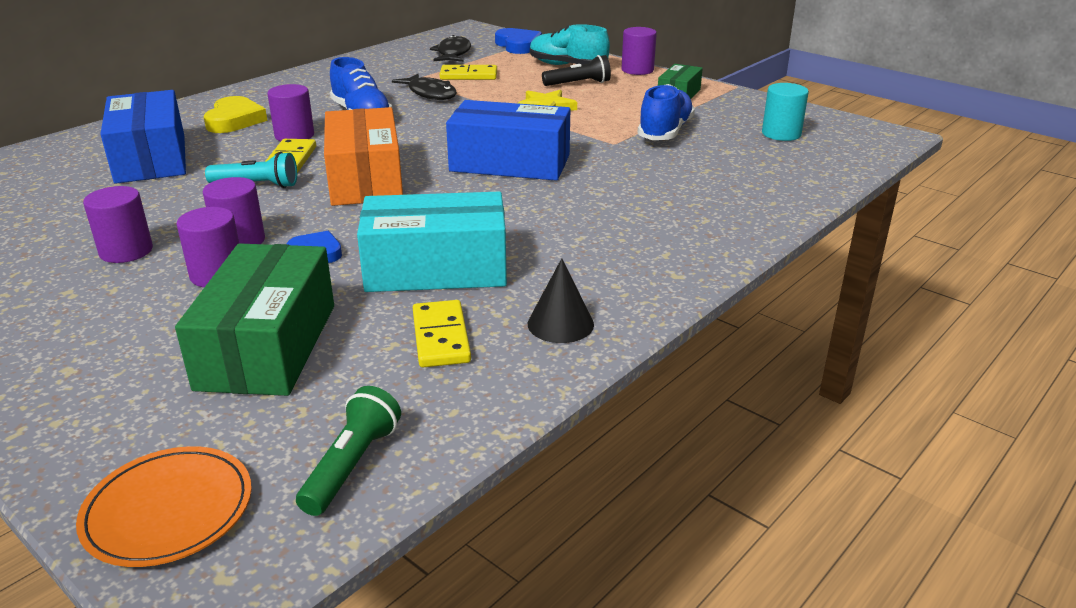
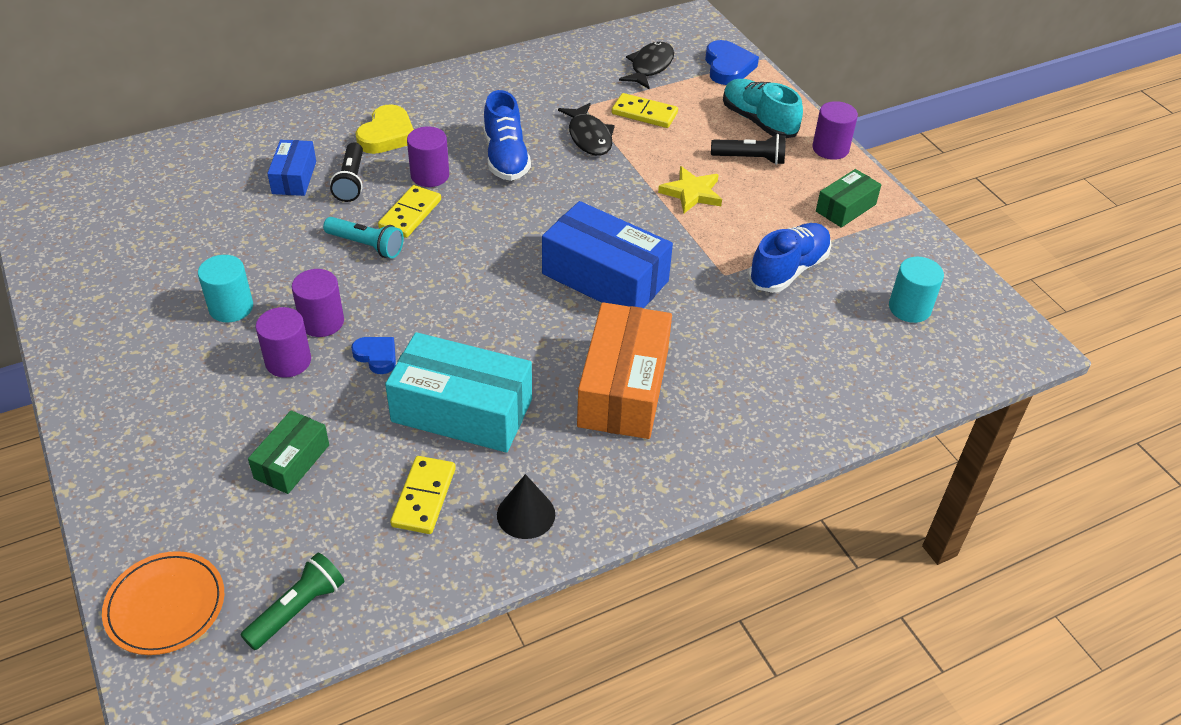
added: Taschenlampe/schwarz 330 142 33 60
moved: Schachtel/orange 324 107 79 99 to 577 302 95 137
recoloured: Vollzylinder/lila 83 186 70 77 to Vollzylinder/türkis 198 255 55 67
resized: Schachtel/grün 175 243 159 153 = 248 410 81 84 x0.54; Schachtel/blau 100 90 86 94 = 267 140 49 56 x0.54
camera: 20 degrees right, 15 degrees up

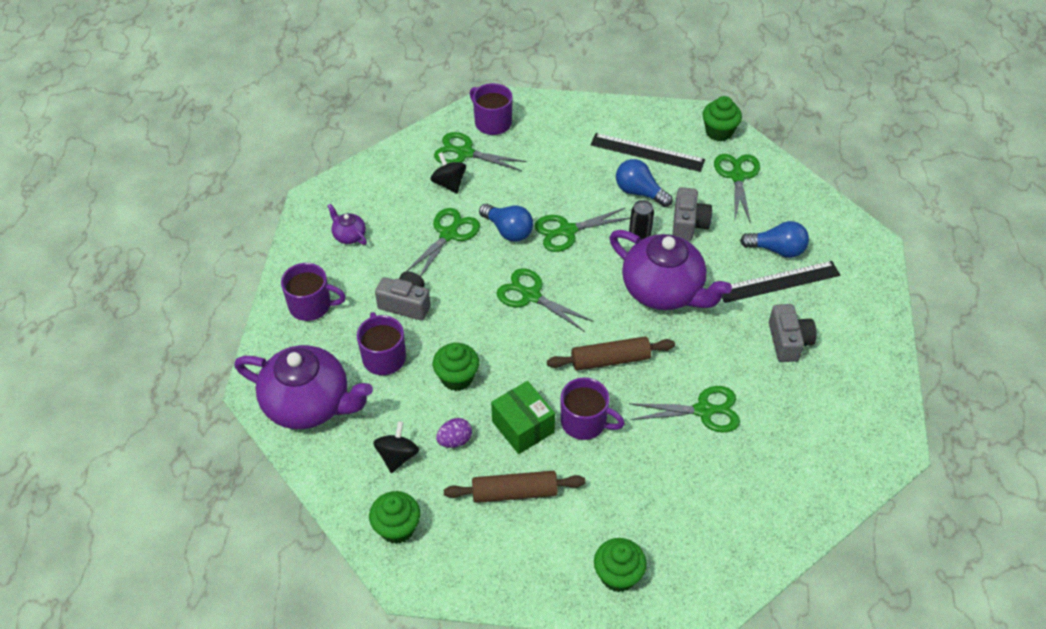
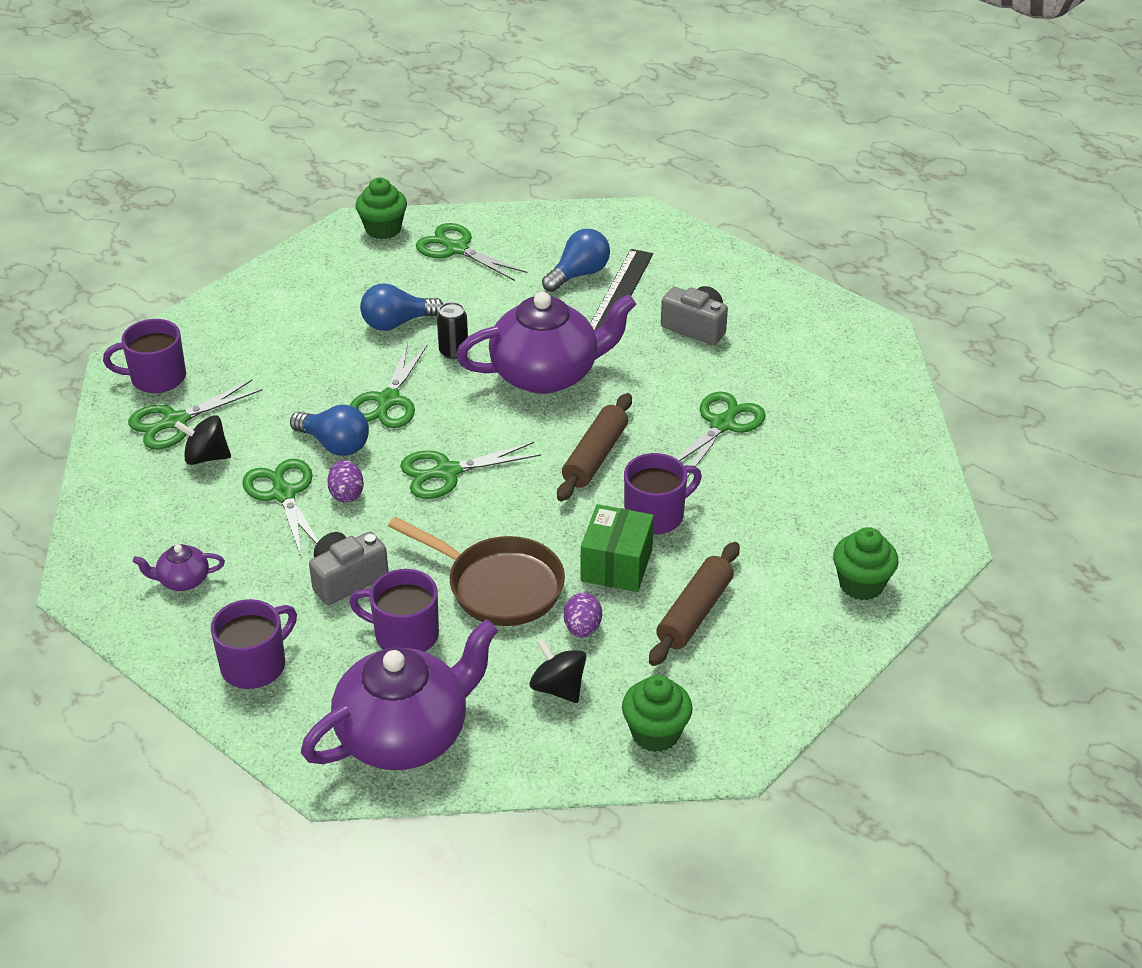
removed: Lineal/schwarz 591 133 114 39; Kamera/grau 672 187 40 54
added: Ei/lila 327 460 37 43
replaced: Muffin/grün 433 343 46 48 to Pfanne/braun 388 517 177 109
turned: Glühbirne/blau 479 204 54 38 = 290 405 79 51 45 degrees clockwise; Schachtel/grün 491 381 64 73 = 580 504 74 88 75 degrees counterclockwise
camera: 55 degrees left, 10 degrees down

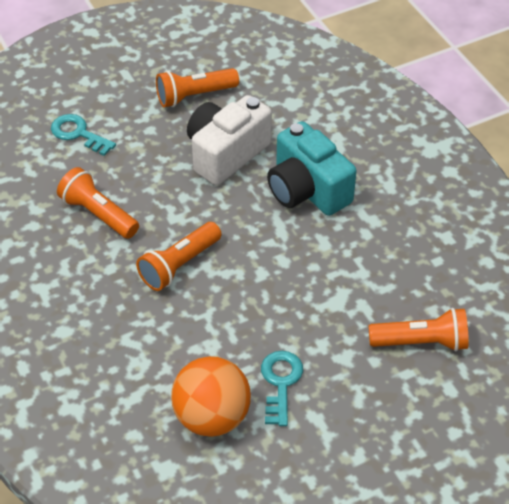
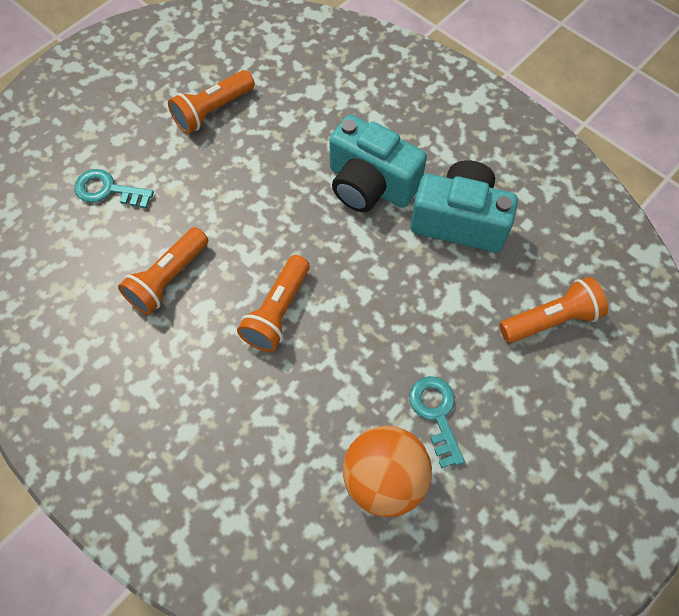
removed: Kamera/weiß 187 95 85 90
added: Kamera/türkis 410 160 108 93
turned: Taschenlampe/orange 57 167 82 72 = 118 227 90 88 75 degrees counterclockwise
camera: 20 degrees left, 15 degrees up

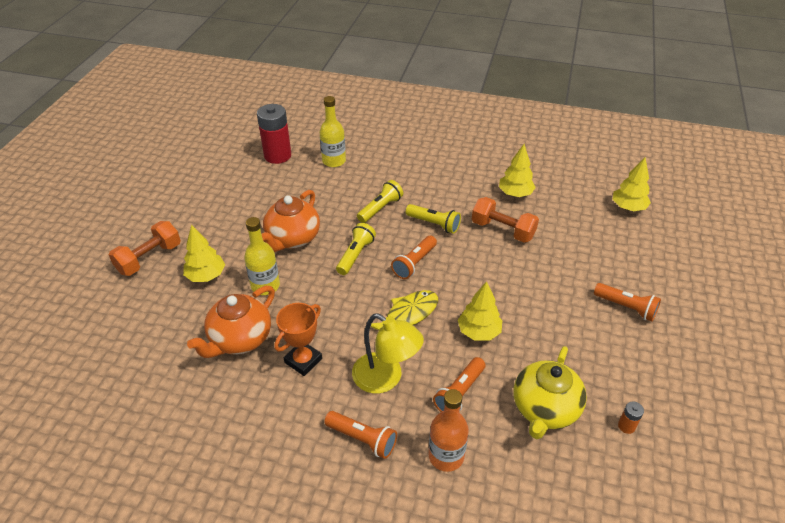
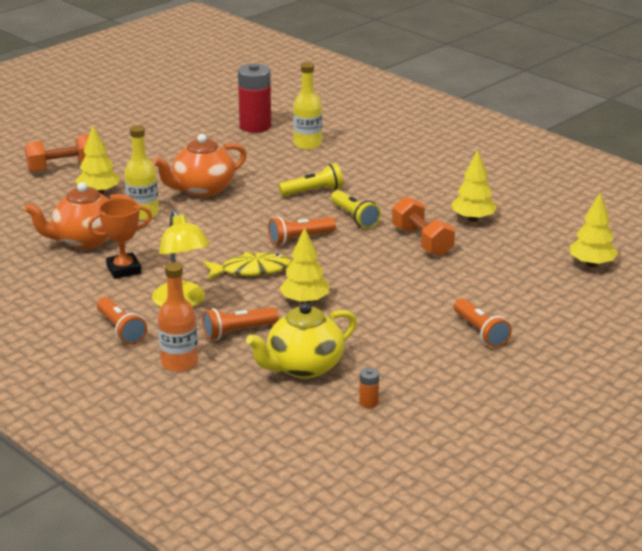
removed: Taschenlampe/gelb 336 223 40 52
camera: 30 degrees right, 15 degrees down

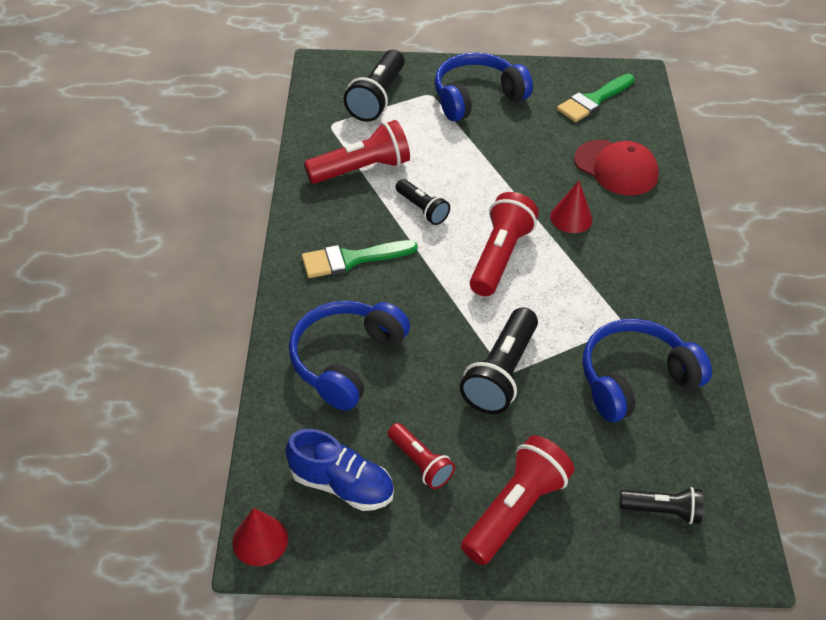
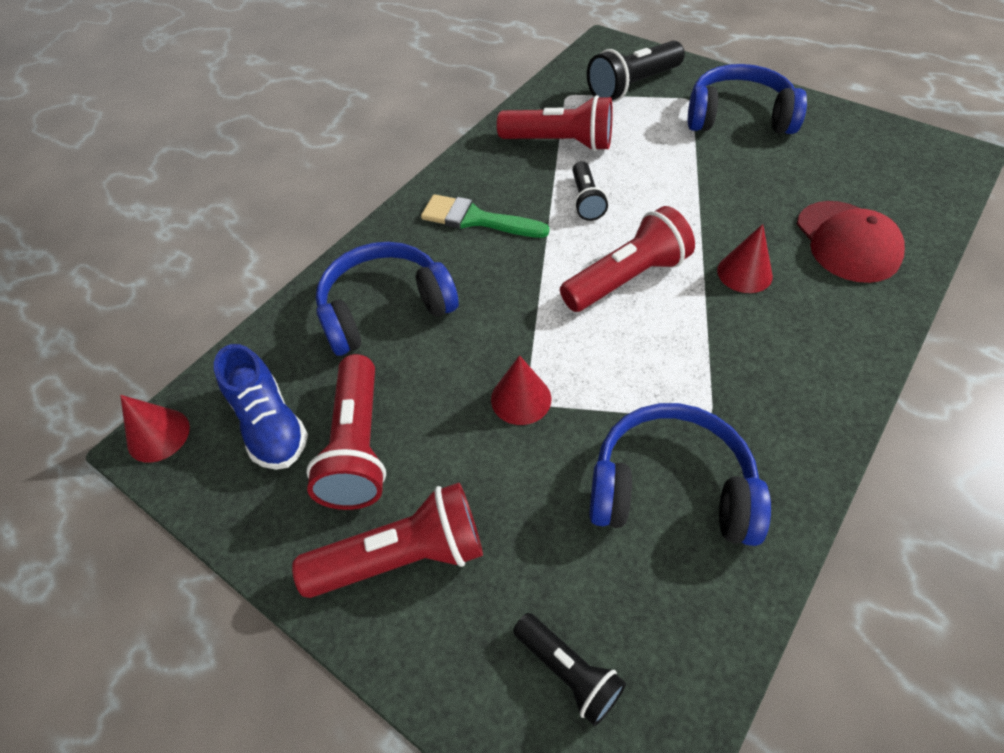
removed: Pinsel/grün 557 74 78 48
replaced: Taschenlampe/schwarz 460 307 78 107 to Kegel/rot 491 355 60 70
resized: Taschenlampe/rot 388 423 67 66 = 306 354 80 156 x1.68
camera: 40 degrees right, 5 degrees up

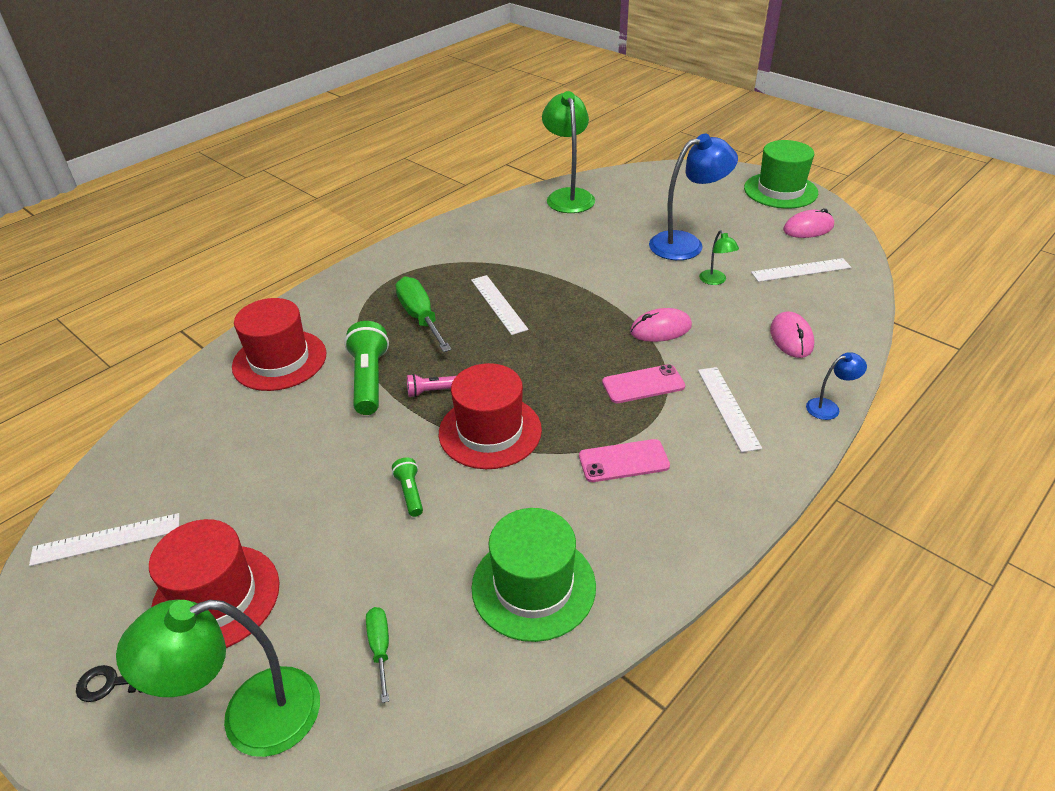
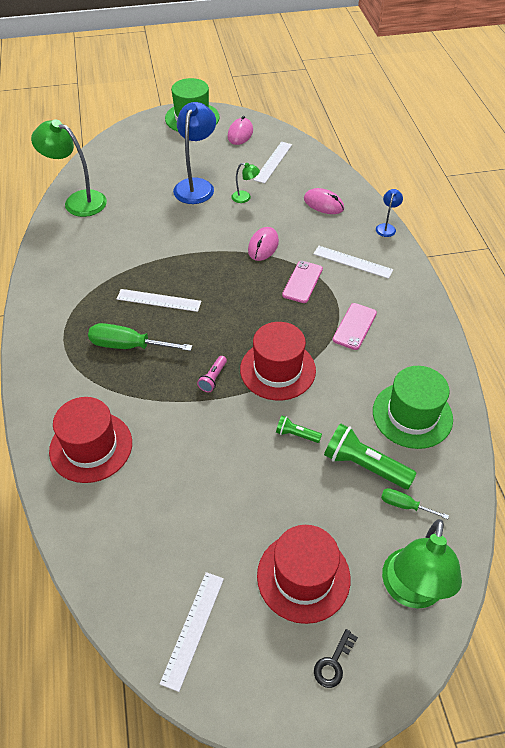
moved: Taschenlampe/grün 344 321 45 94 to 324 423 93 66
camera: 55 degrees left, 10 degrees up

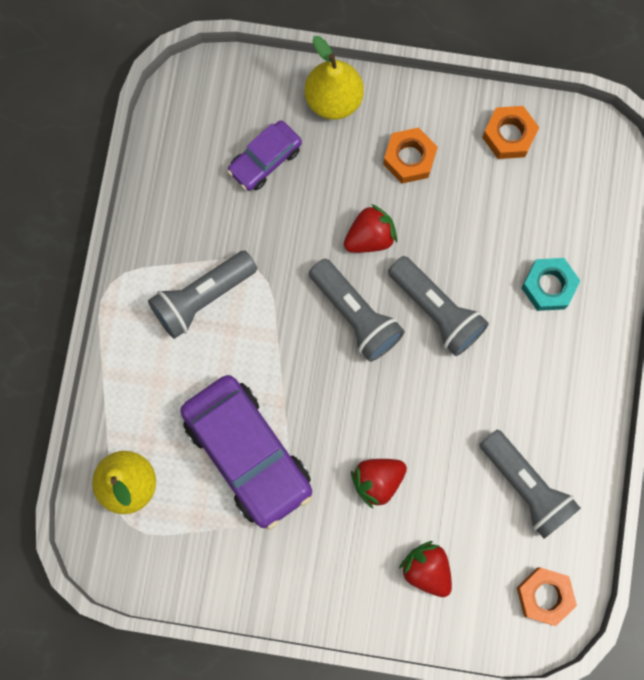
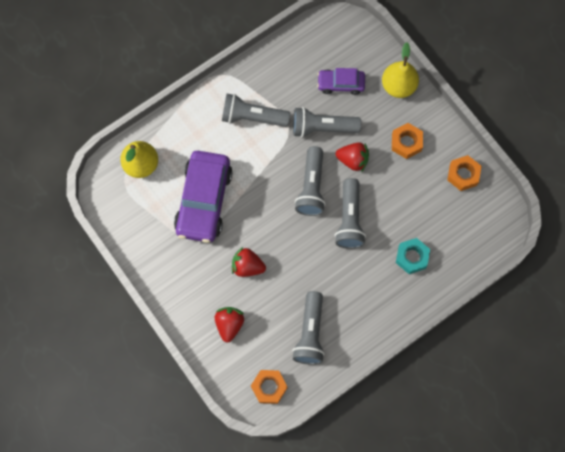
added: Taschenlampe/grau 293 107 68 31
camera: 45 degrees right, 5 degrees down

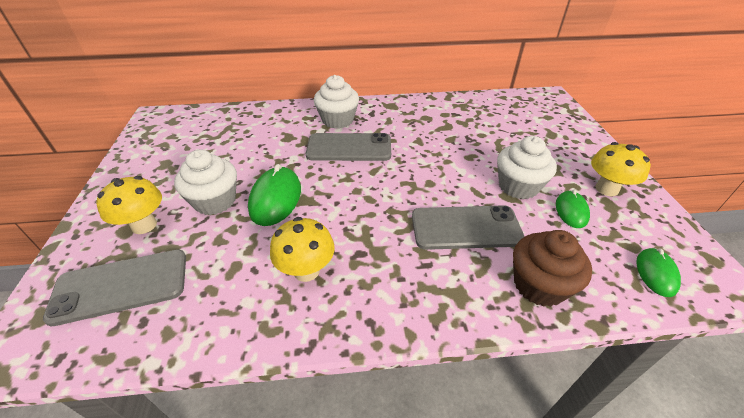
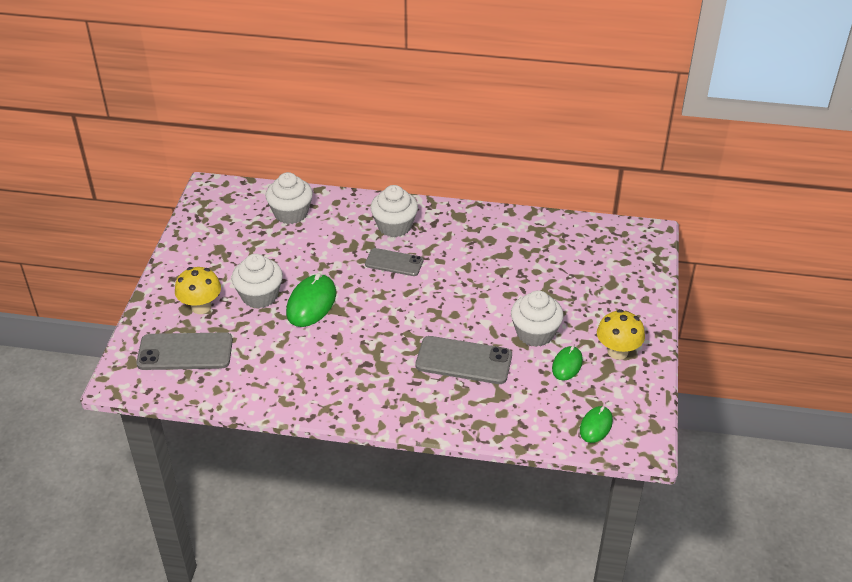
removed: Pilz/gelb 270 217 65 65; Muffin/braun 513 230 79 77
added: Muffin/weiß 266 172 47 52
resized: Handy/grau 306 133 85 28 = 365 248 58 28 x0.65
camera: 15 degrees right, 0 degrees up

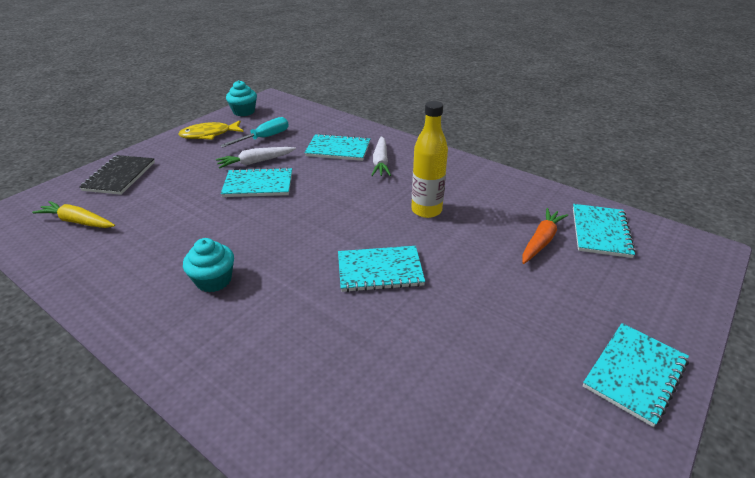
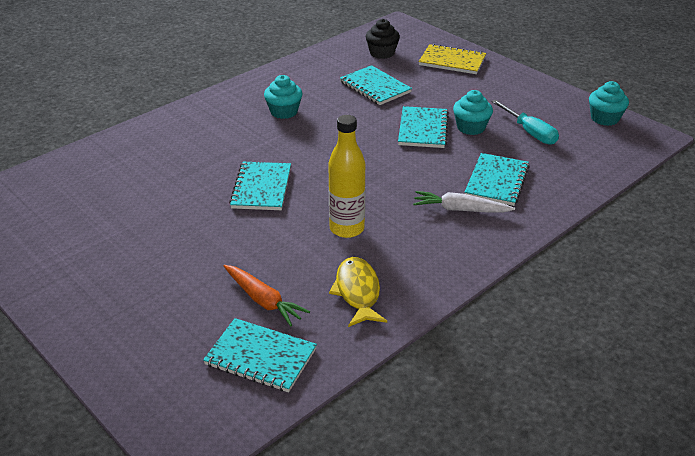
moved: Fisch/gelb 178 120 66 20 to 329 257 58 70; Notizbuch/türkis 583 323 106 104 to 340 65 72 40
replaced: Karotte/gelb 32 201 83 27 to Muffin/schwarz 365 19 35 40; Karotte/weiß 216 147 80 22 to Muffin/türkis 453 90 40 45
recoloured: Notizbuch/schwarz 79 155 76 40 to Notizbuch/gelb 419 44 67 30
camera: 100 degrees right, 0 degrees up

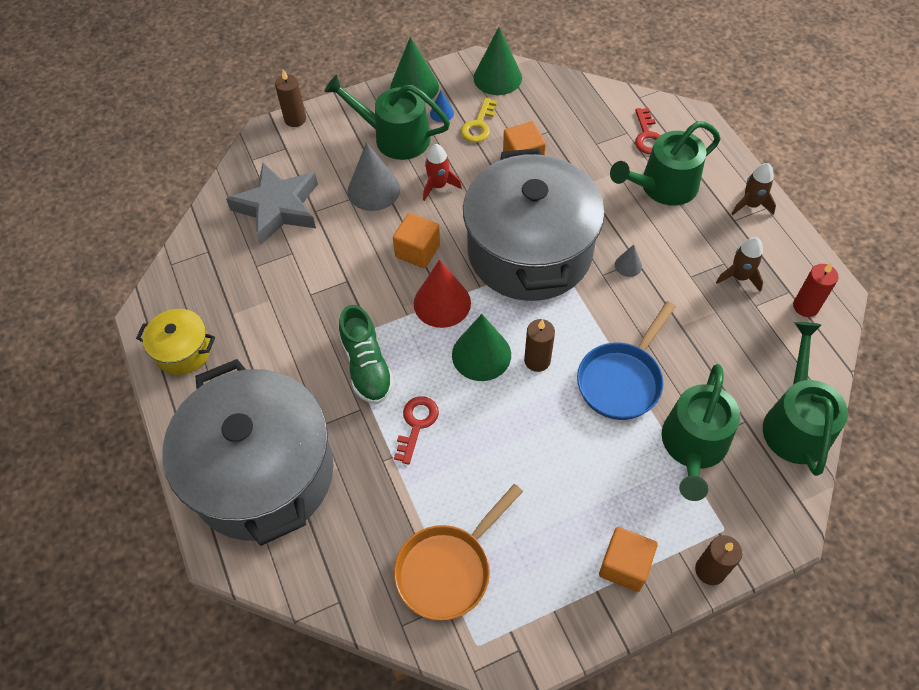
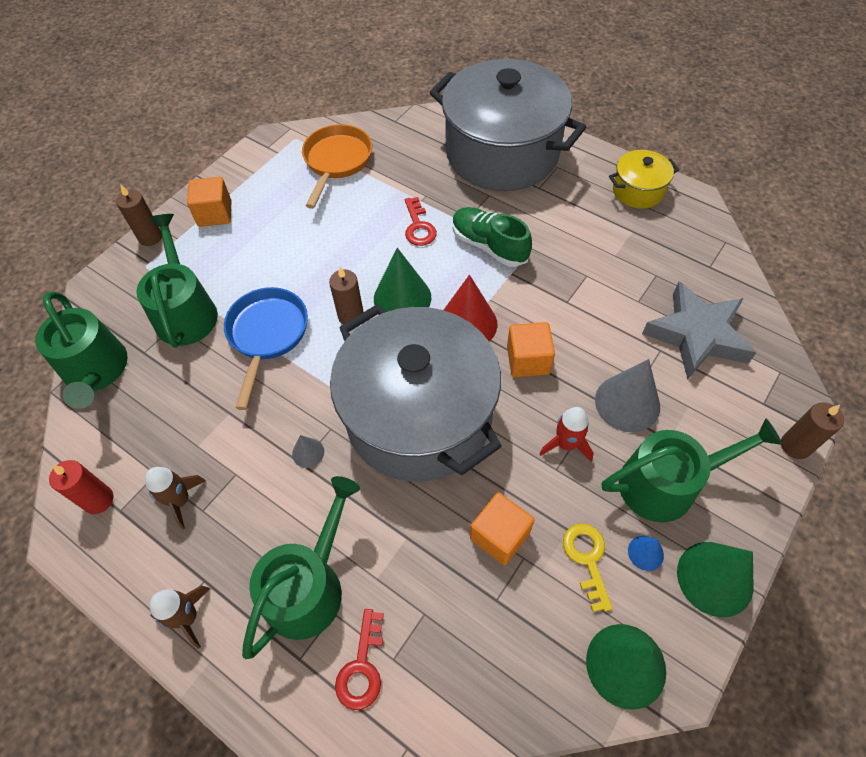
turned: Schlüssel/rot 635 108 26 46 = 335 609 49 101 135 degrees counterclockwise
camera: 150 degrees right, 0 degrees up

